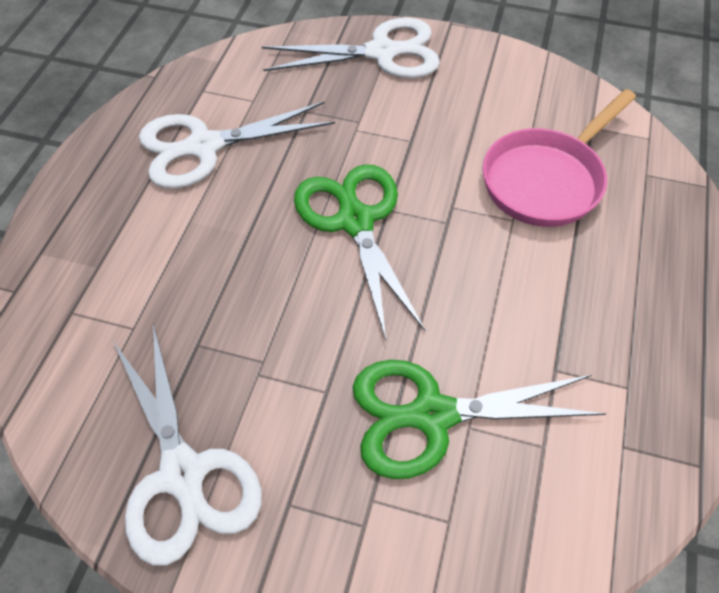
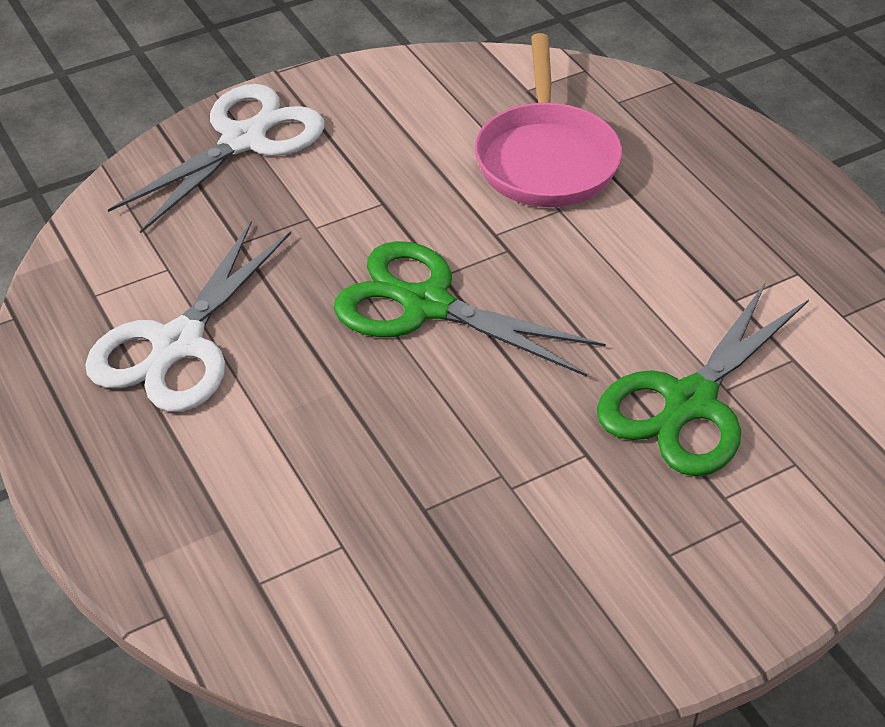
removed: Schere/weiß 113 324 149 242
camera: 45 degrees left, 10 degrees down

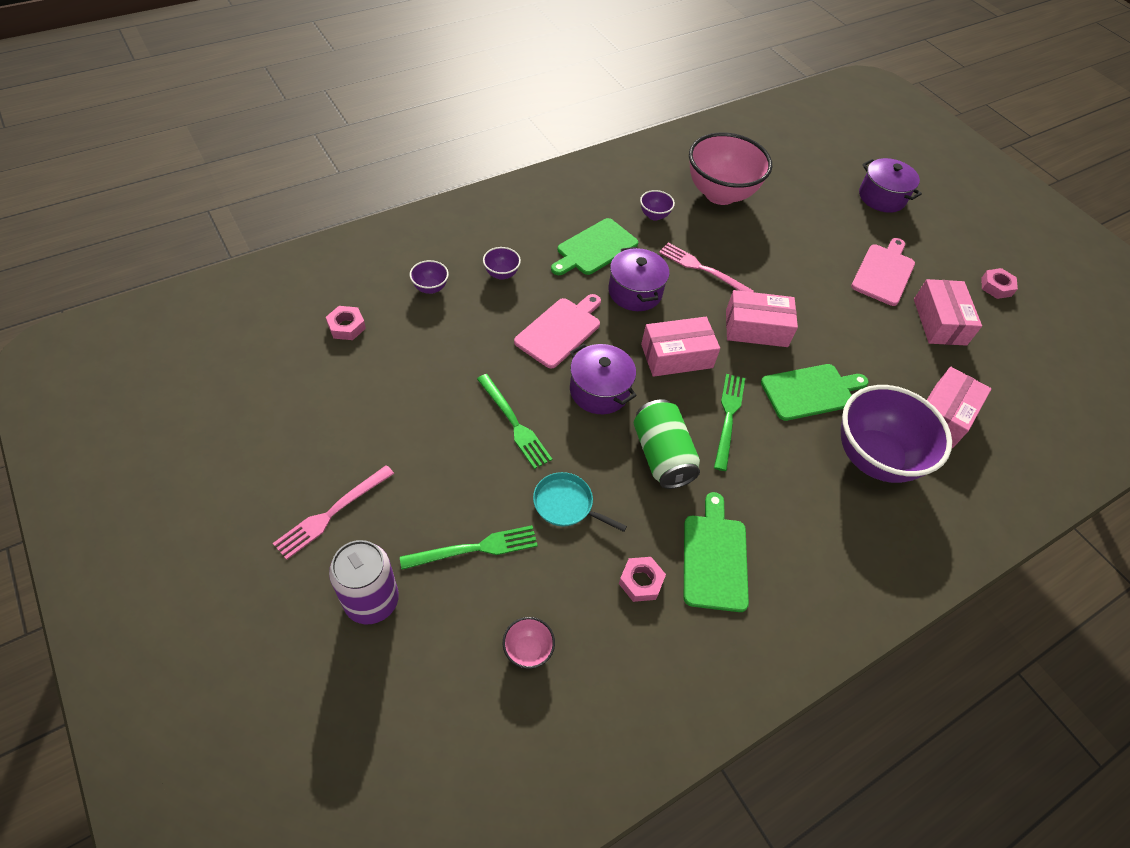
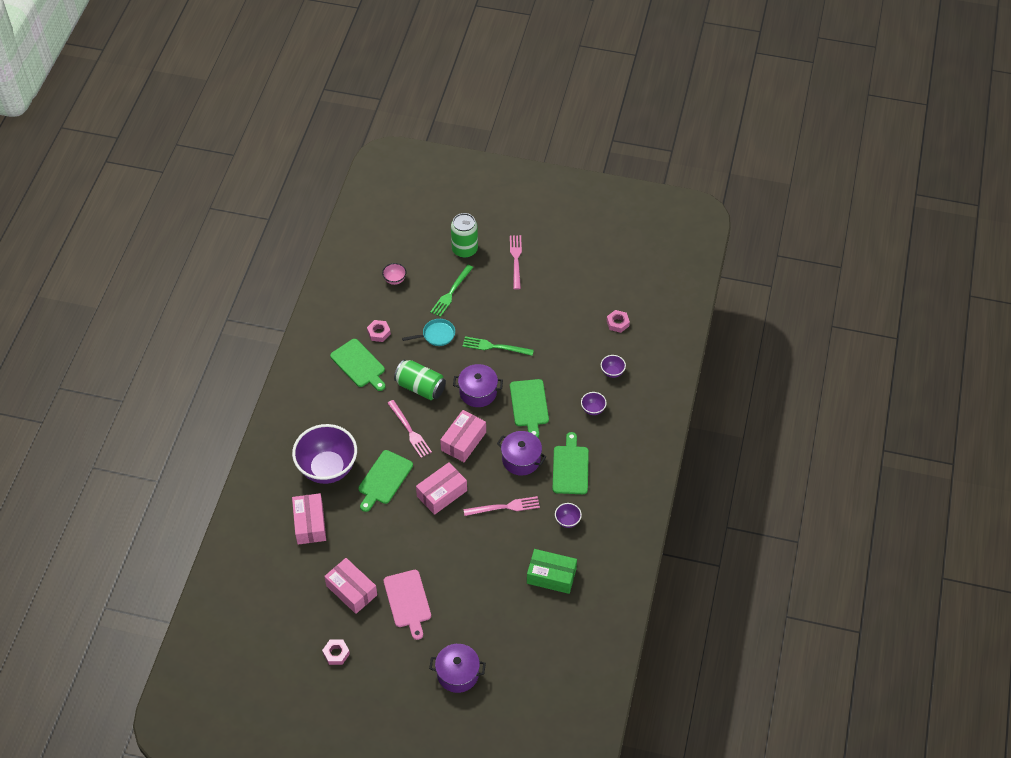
replaced: Schüssel/rosa 689 132 83 73 to Schachtel/grün 527 549 50 45
recoloured: Gabel/grün 714 374 31 97 to Gabel/rosa 387 400 45 58; Dose/lila 329 540 70 85 to Dose/grün 451 213 27 45; Schneidebrett/rosa 514 294 87 75 to Schneidebrett/grün 510 379 39 58
camera: 140 degrees right, 0 degrees up

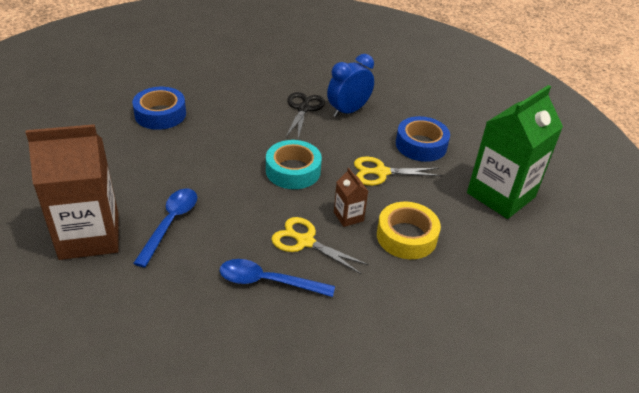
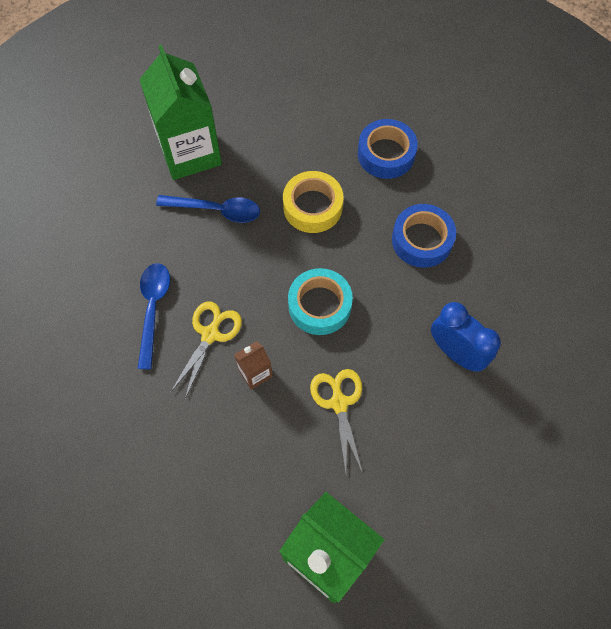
removed: Schere/schwarz 286 92 39 47
moved: Klebeband/gelb 377 202 64 57 to 283 171 61 62; Klebeband/blau 396 116 54 46 to 392 204 64 64
recoloured: Getränkekarton/braun 25 124 94 136 to Getränkekarton/grün 139 45 83 135
camera: 85 degrees right, 25 degrees up

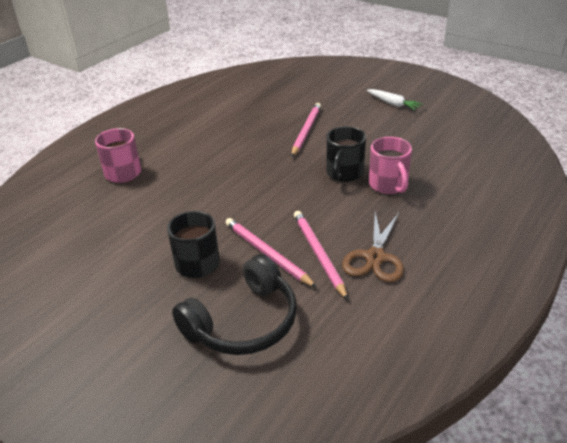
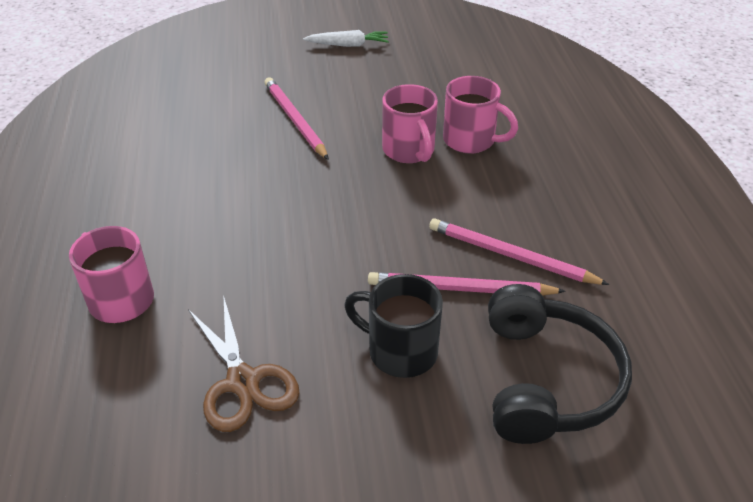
moved: Schere/braun 342 212 62 70 to 188 295 112 137
recoloured: Tasse/schwarz 326 126 40 56 to Tasse/rosa 382 84 56 79
camera: 45 degrees left, 5 degrees up

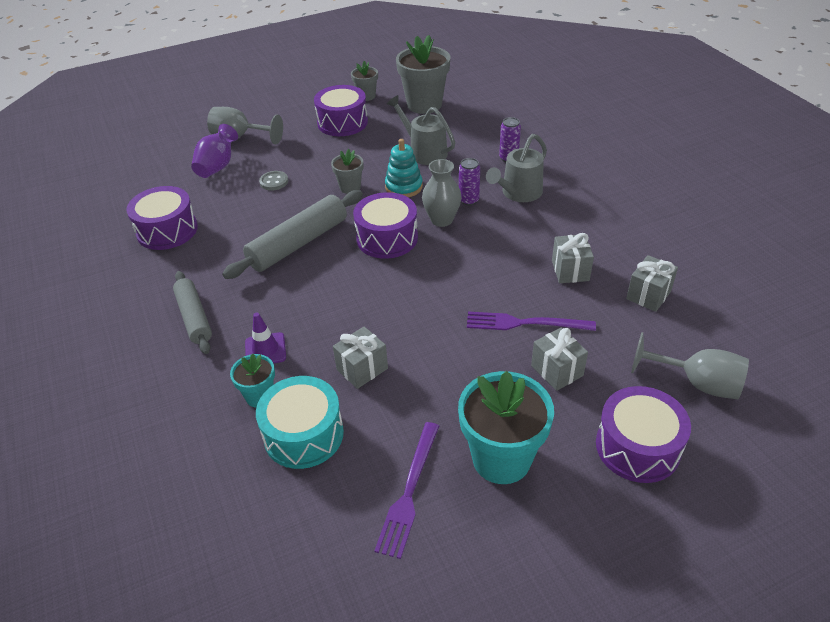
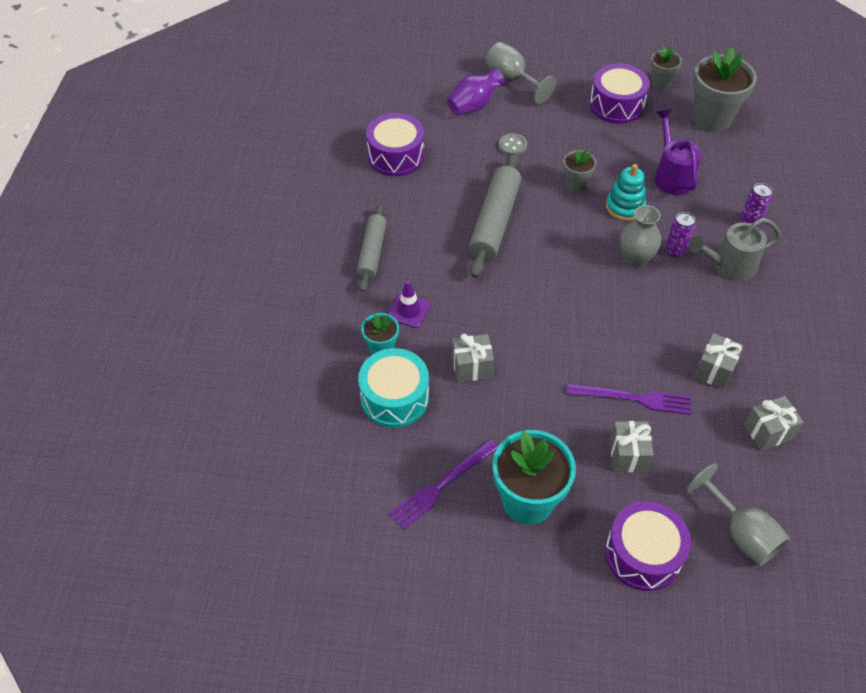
removed: Trommel/lila 353 192 65 67
recoloured: Gießkanne/grau 387 95 68 70 to Gießkanne/lila 654 109 47 86
turned: Nudelholz/grau 222 190 141 89 = 468 153 53 125 60 degrees counterclockwise; Gabel/lila 467 312 129 19 = 566 384 125 31 150 degrees clockwise
camera: 30 degrees right, 10 degrees up

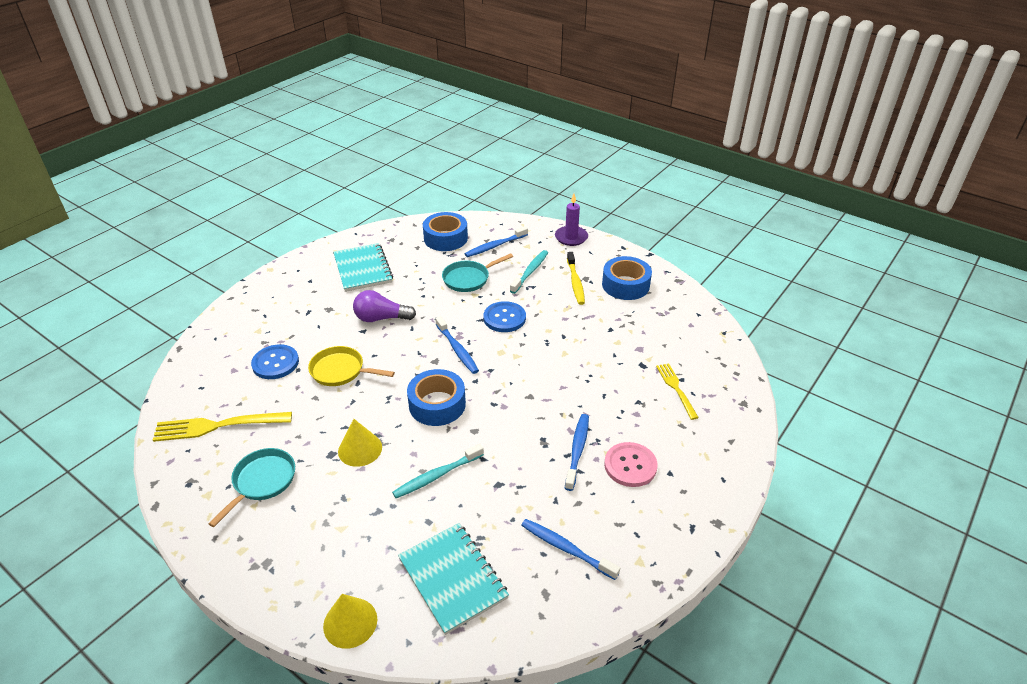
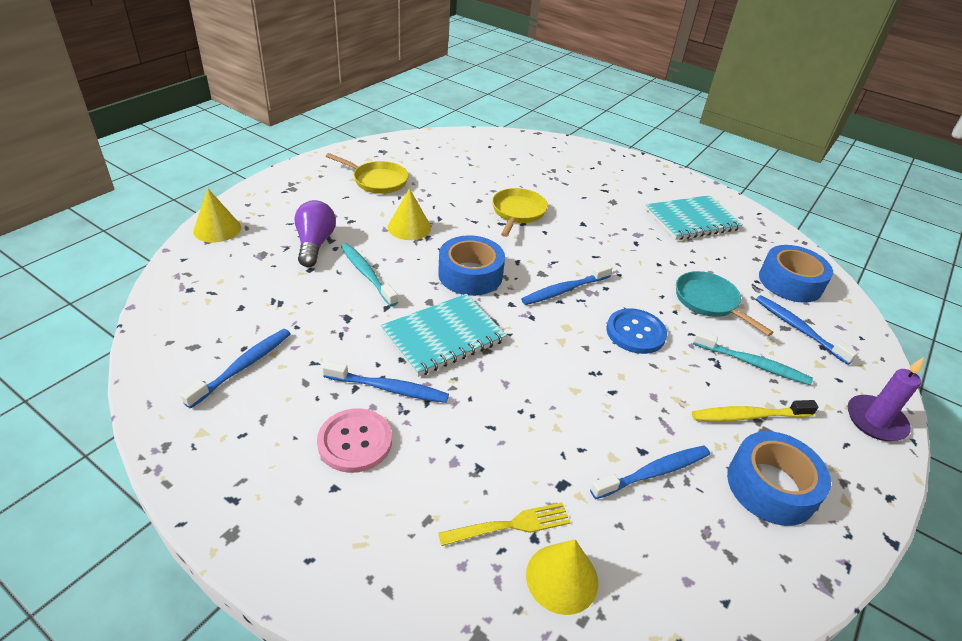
removed: Gabel/gelb 153 412 139 30; Knopf/blau 251 344 48 35
added: Kegel/gelb 526 539 72 76; Zahnbürste/blau 590 445 120 54
moved: Glühbirne/lila 353 290 63 32 to 294 200 42 67; Notizbuch/türkis 398 523 111 112 to 381 294 126 83
recoloured: Pfanne/türkis 208 448 87 79 to Pfanne/gelb 326 153 83 41
camera: 85 degrees right, 0 degrees up

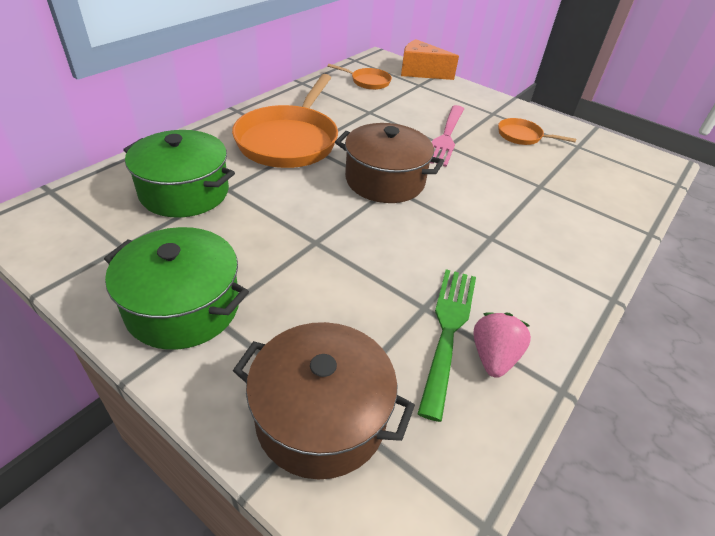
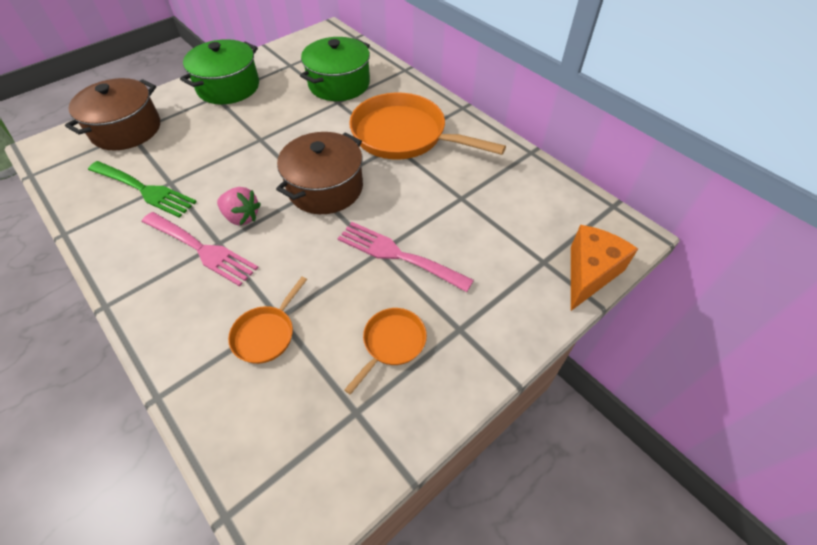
added: Gabel/rosa 142 212 117 75
moved: Erdbeere/rosa 473 312 58 66 to 217 187 44 38; Pfanne/orange 327 64 65 26 to 228 276 79 88
camera: 105 degrees right, 10 degrees up

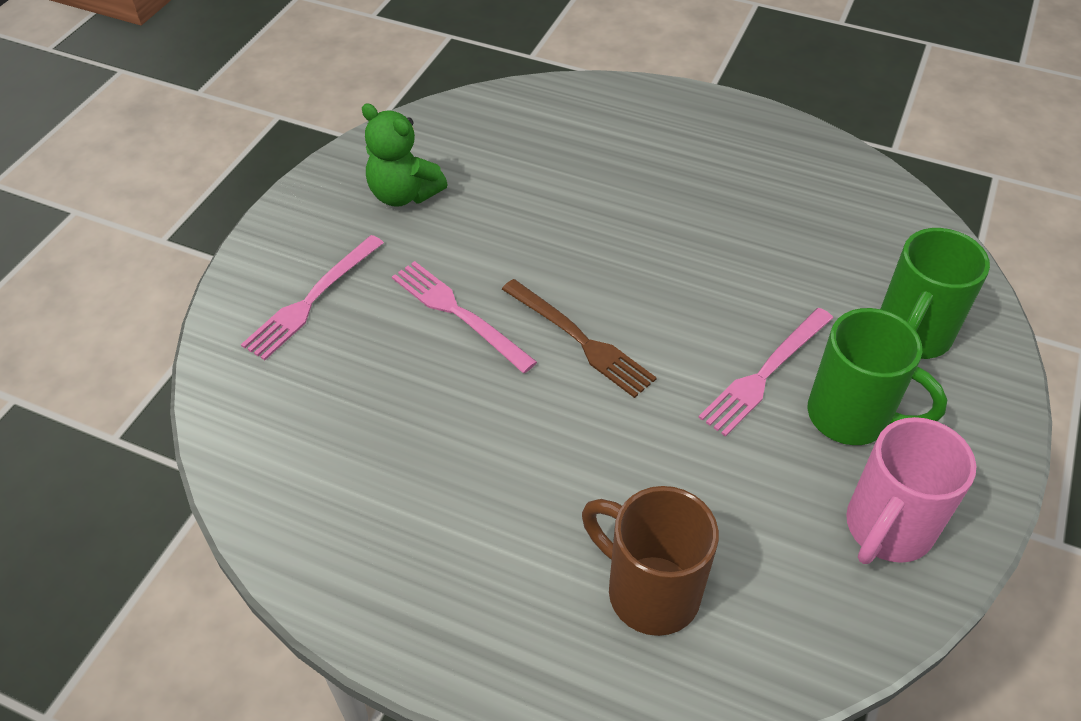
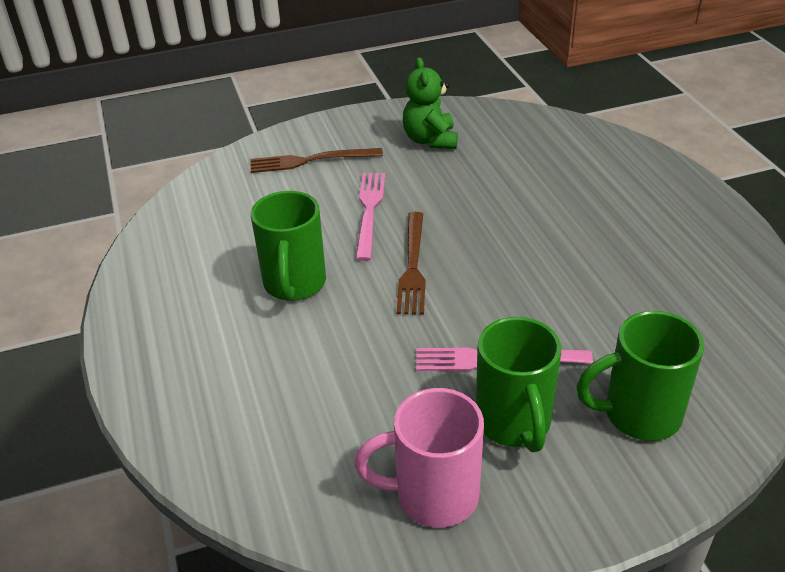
removed: Tasse/braun 582 486 137 150
added: Tasse/grün 251 191 75 110
recoloured: Gabel/rosa 241 235 143 125 to Gabel/braun 251 148 132 25
camera: 50 degrees right, 10 degrees down

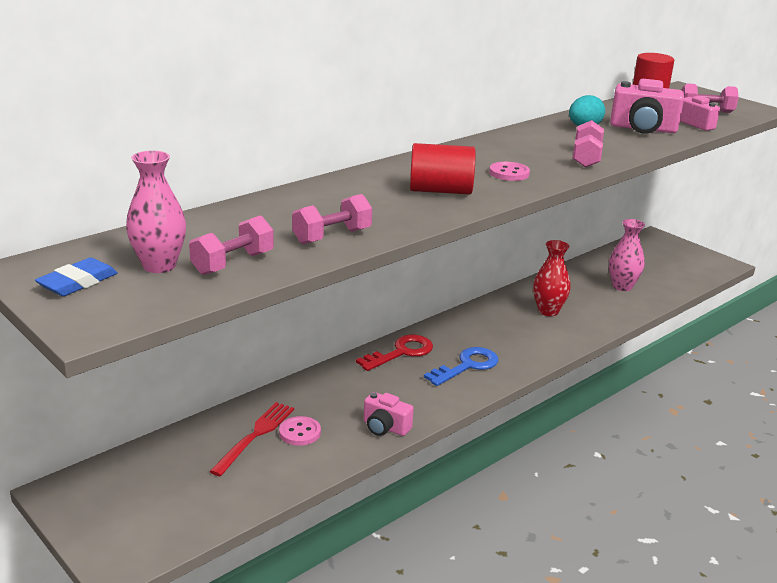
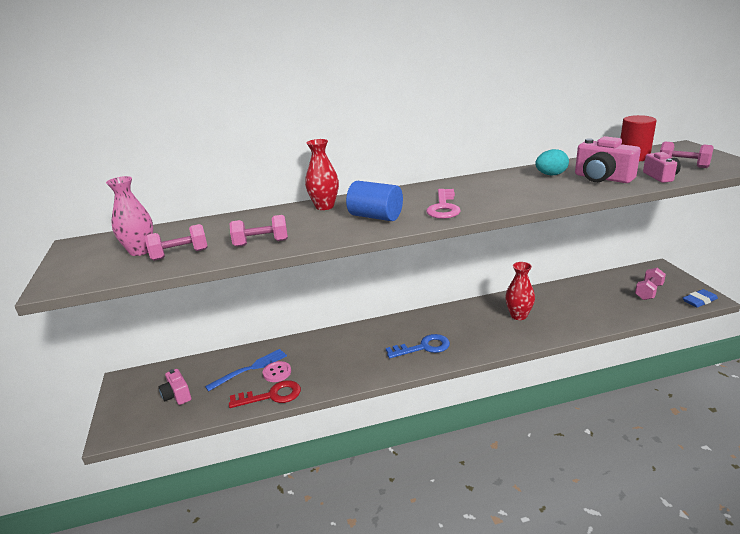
removed: Vase/rosa 609 219 36 72
added: Vase/rot 305 139 34 71
moved: Kamera/rosa 364 392 50 44 to 159 369 32 36; Schlüssel/rot 356 335 77 36 to 229 380 72 28; Hantel/rosa 573 120 31 47 to 635 268 31 32; Radiergummi/blau 35 258 83 38 to 682 289 36 19
replaced: Knopf/rosa 489 162 41 19 to Schlüssel/rosa 426 189 35 30
recoloured: Gabel/rot 209 402 85 74 to Gabel/blau 205 349 82 42; Vollzylinder/rot 410 143 66 52 to Vollzylinder/blau 346 181 57 40
camera: 30 degrees right, 0 degrees up

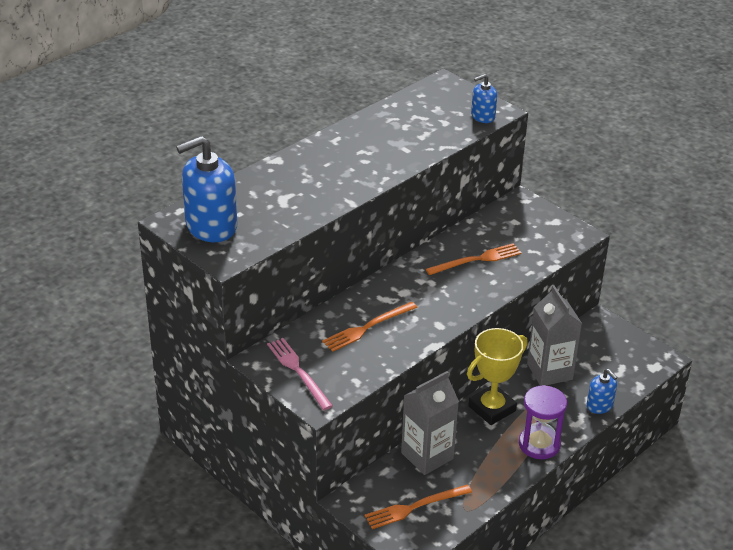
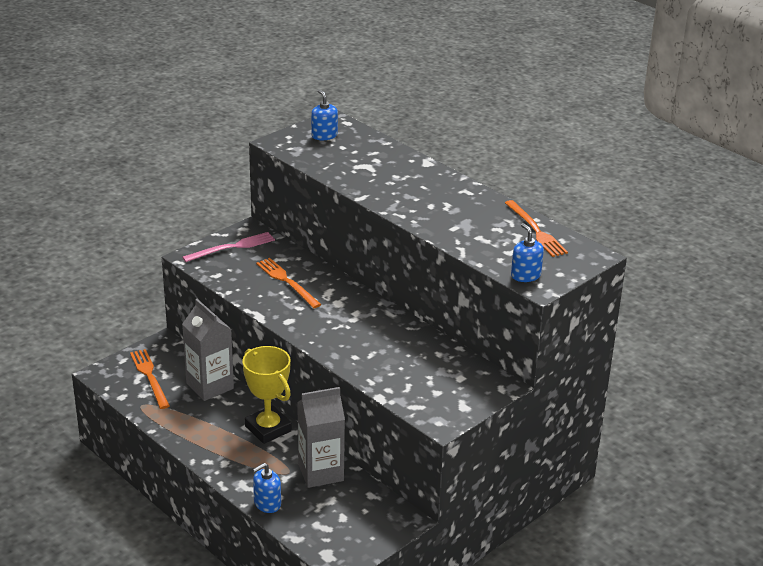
removed: Sanduhr/lila 519 385 48 74
moved: Gabel/orange 426 243 96 32 to 505 200 63 57
resized: Seifenspender/blau 176 136 61 106 = 311 89 27 51 x0.51
camera: 90 degrees right, 5 degrees down

